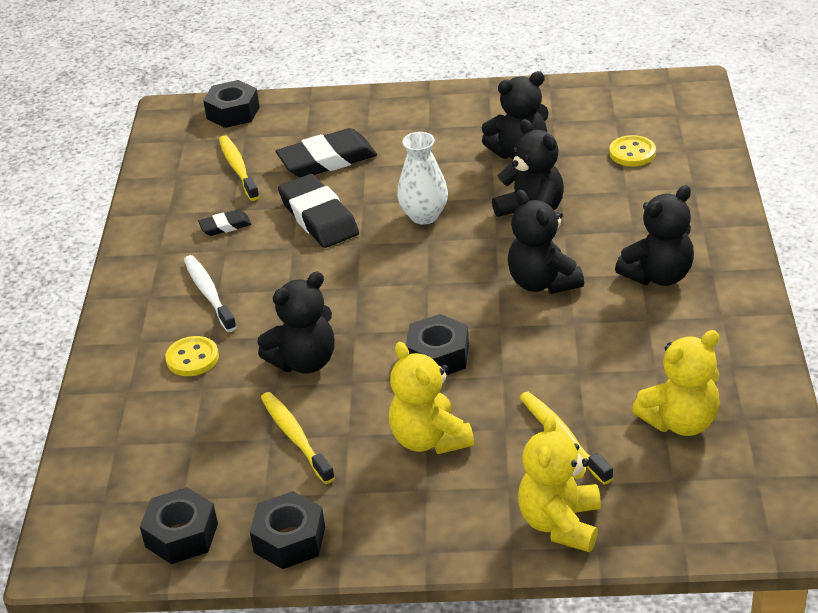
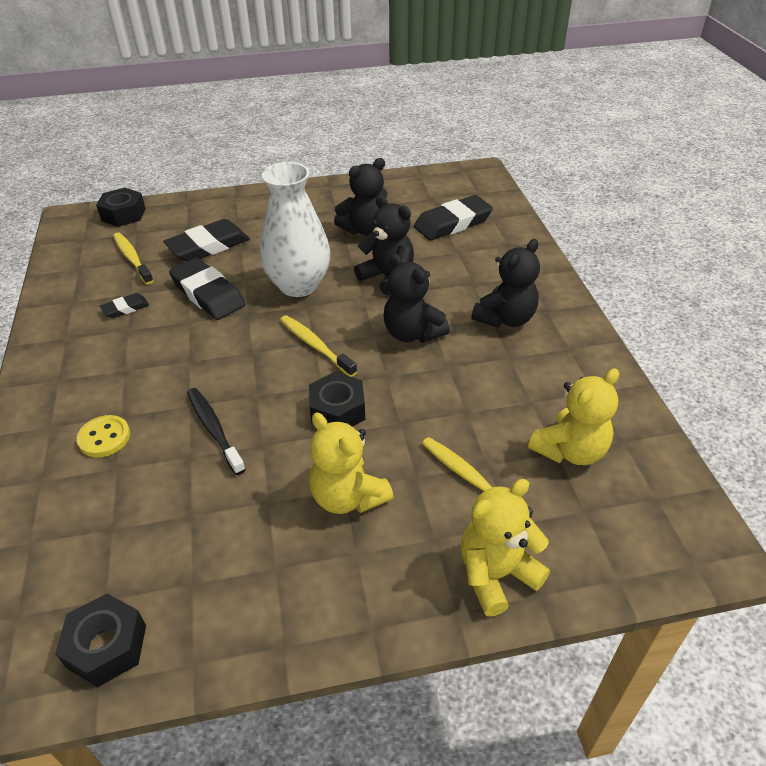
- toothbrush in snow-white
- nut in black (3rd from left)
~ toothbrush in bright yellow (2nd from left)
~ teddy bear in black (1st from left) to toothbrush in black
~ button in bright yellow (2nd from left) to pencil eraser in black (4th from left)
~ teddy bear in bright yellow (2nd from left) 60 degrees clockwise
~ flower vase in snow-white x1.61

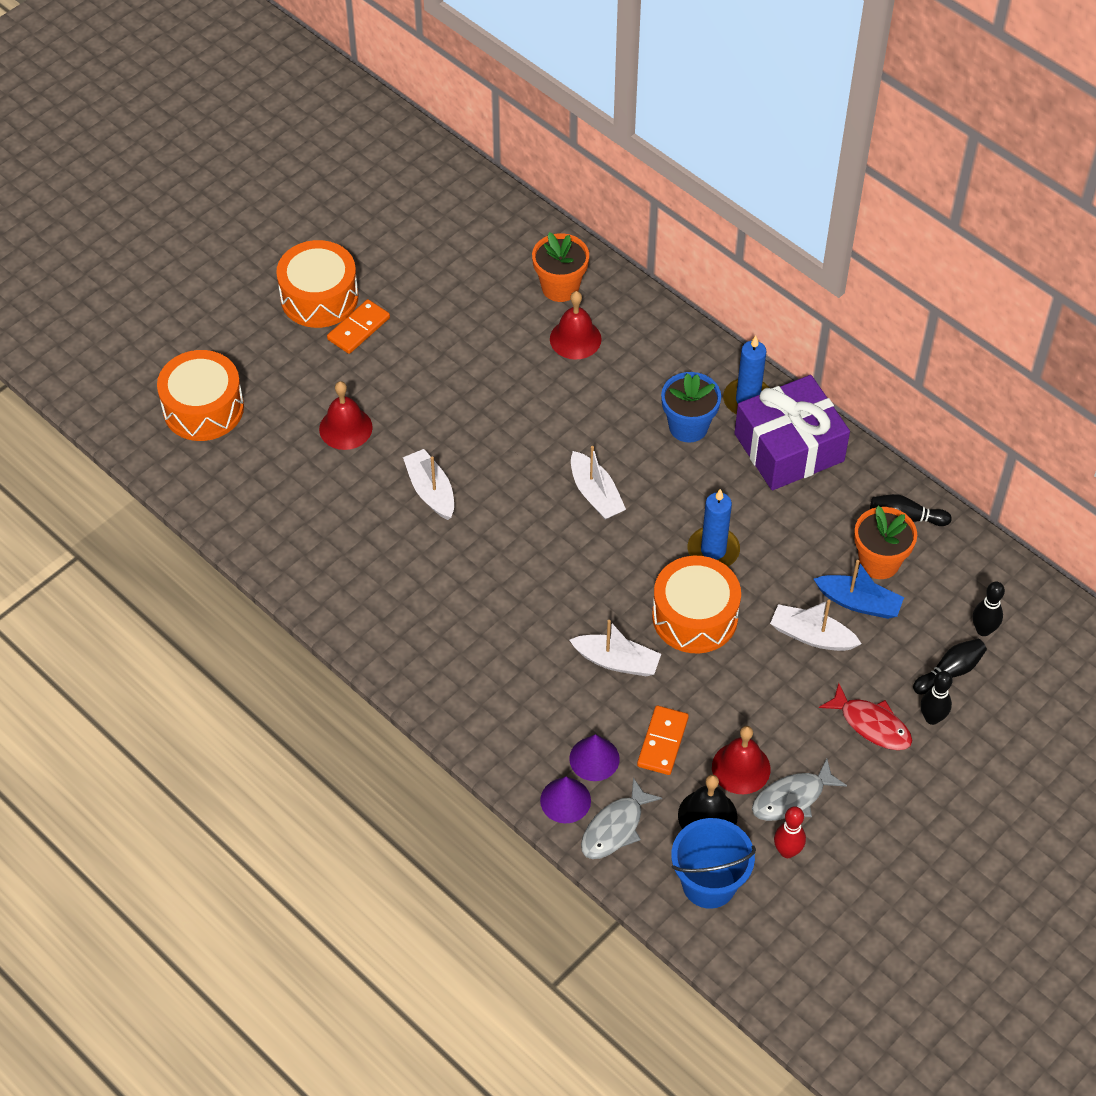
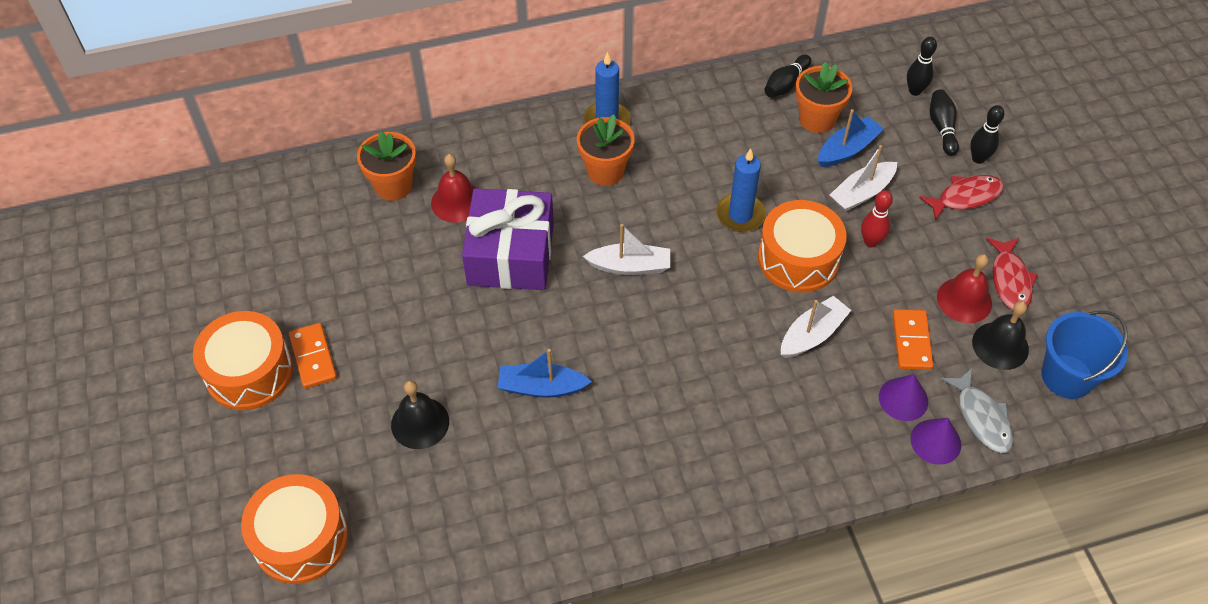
~ wrapped gift in purple
~ skittle in scarlet
~ hand bell in scarlet (1st from left) to hand bell in black (1st from left)
~ toy boat in snow-white (1st from left) to toy boat in blue (1st from left)
~ plant pot in blue to plant pot in orange (2nd from left)
~ fish in ash-grey (2nd from left) to fish in scarlet (2nd from left)
~ domino in orange (2nd from left) 45 degrees clockwise

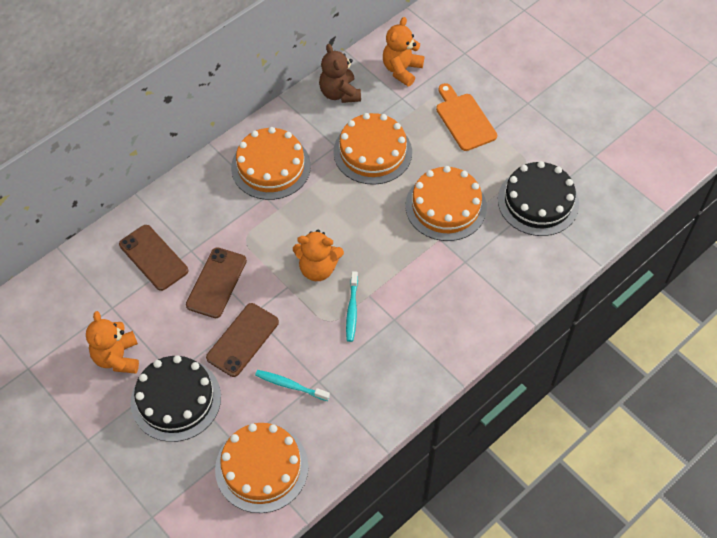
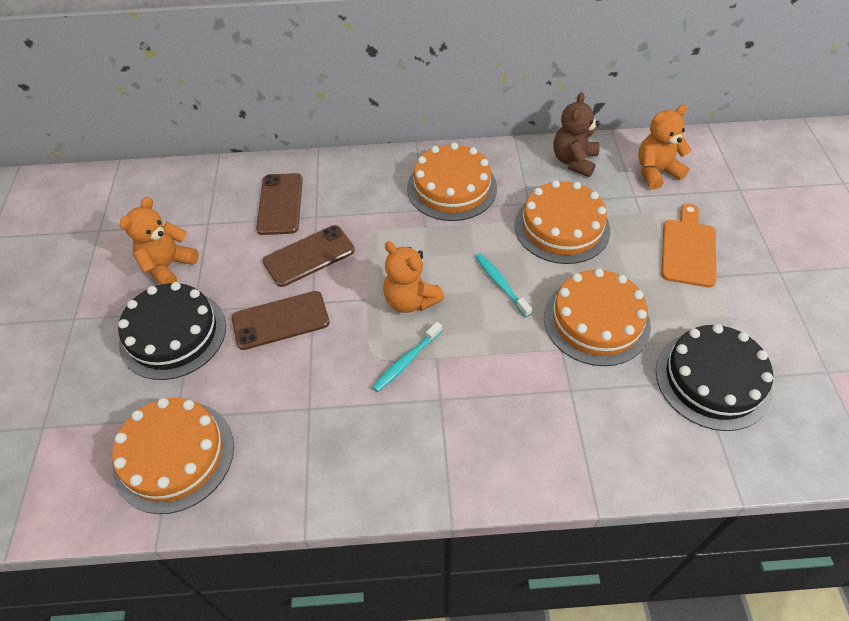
~ toothbrush in turquoise (1st from left in the first image) to toothbrush in turquoise (2nd from left)

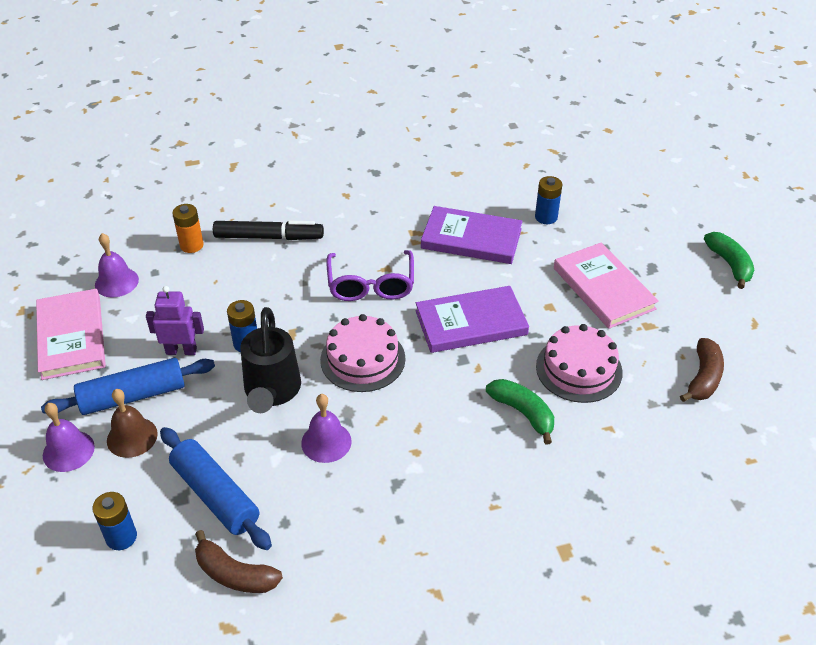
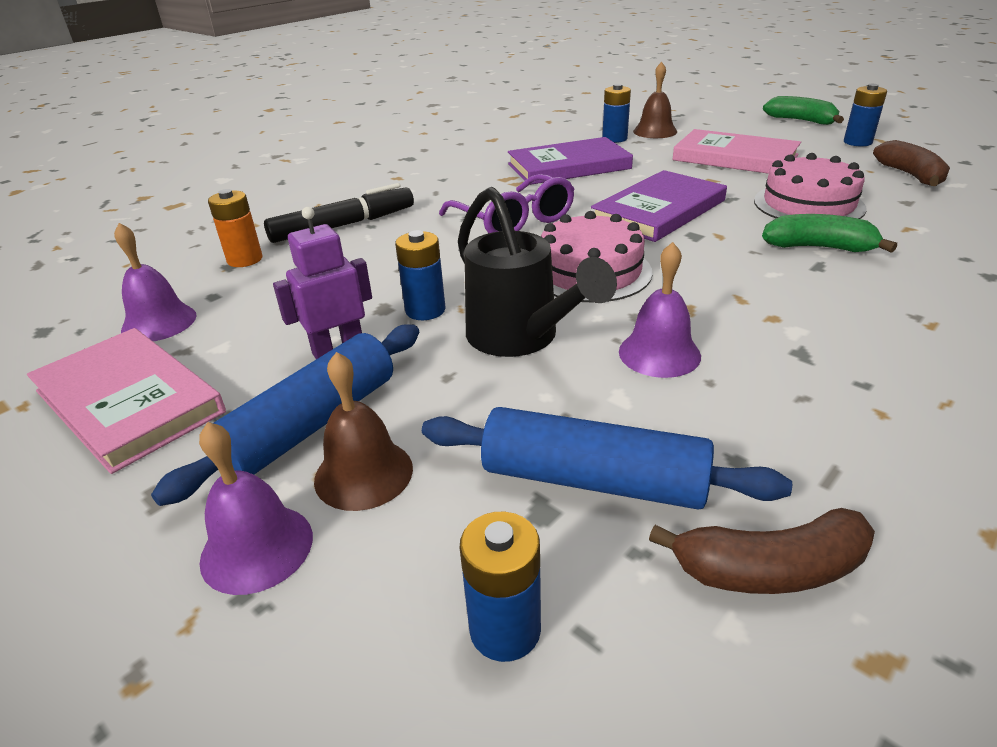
+ hand bell in russet (2nd from left)
+ AA battery in blue (4th from left)

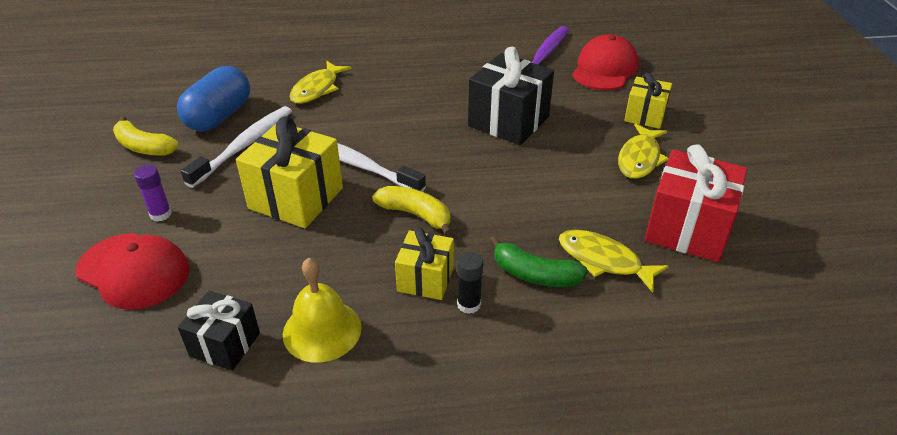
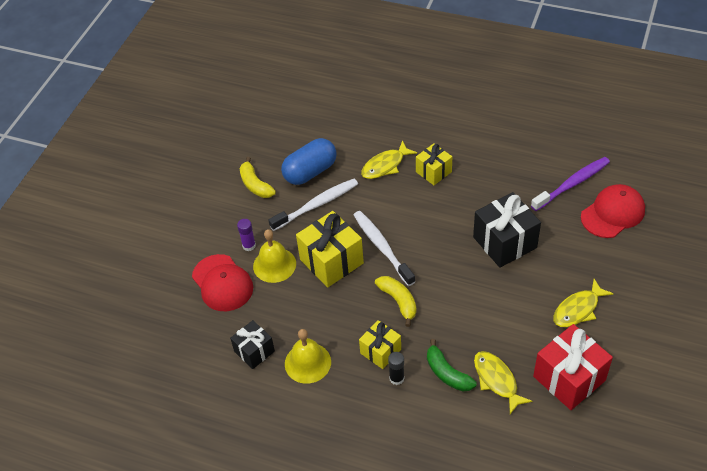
+ hand bell in bright yellow (1st from left)
~ wrapped gift in bright yellow (3rd from left)

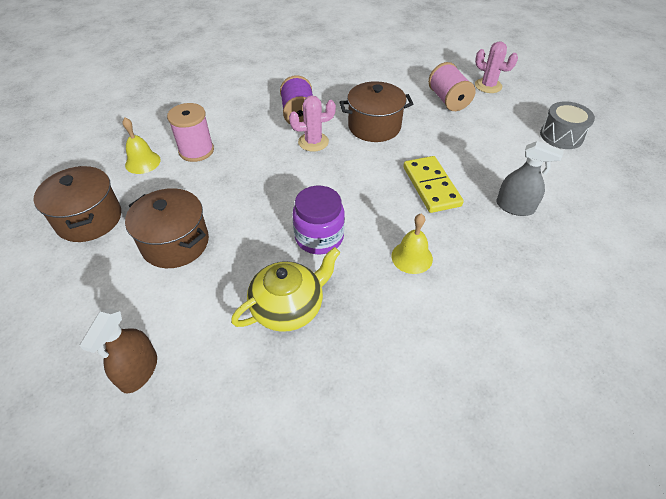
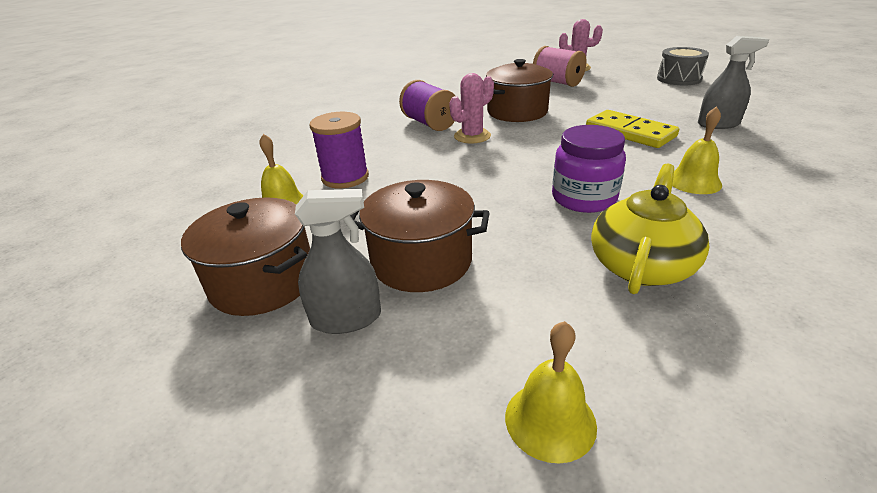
+ sprayer in ash-grey (1st from left)
~ sprayer in russet to hand bell in bright yellow (2nd from left)
~ reel of thread in rose-pink (1st from left) to reel of thread in purple (1st from left)

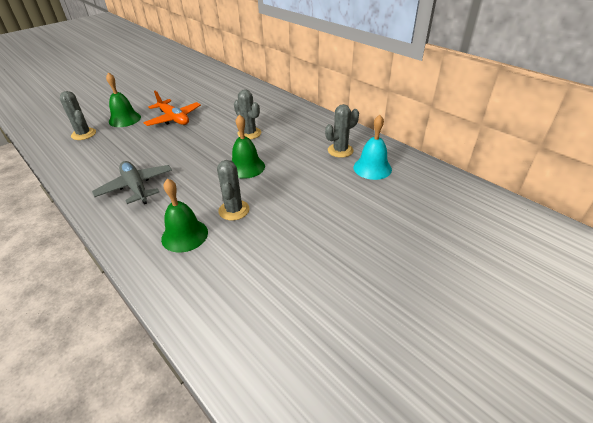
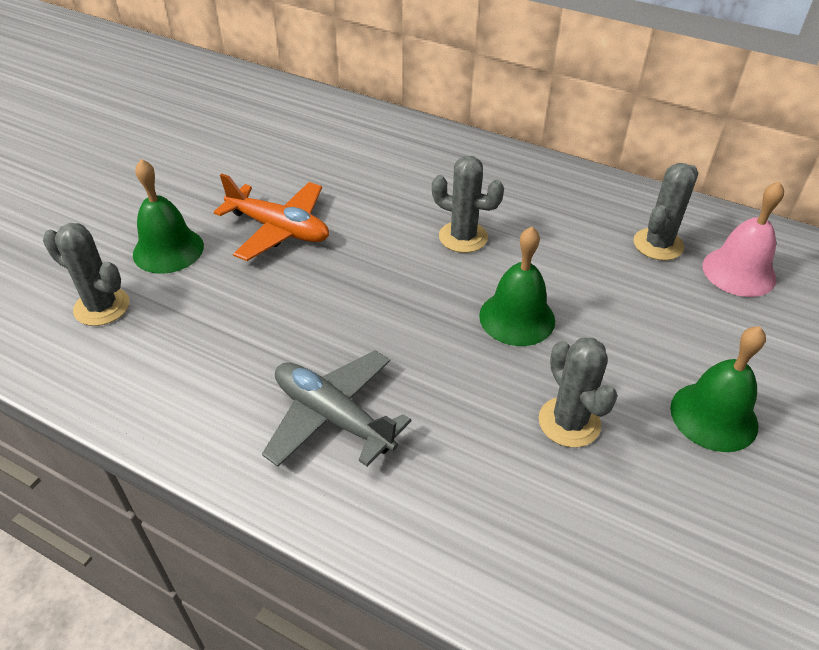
~ hand bell in green (2nd from left in the first image) to hand bell in green (3rd from left)
~ hand bell in turquoise to hand bell in rose-pink

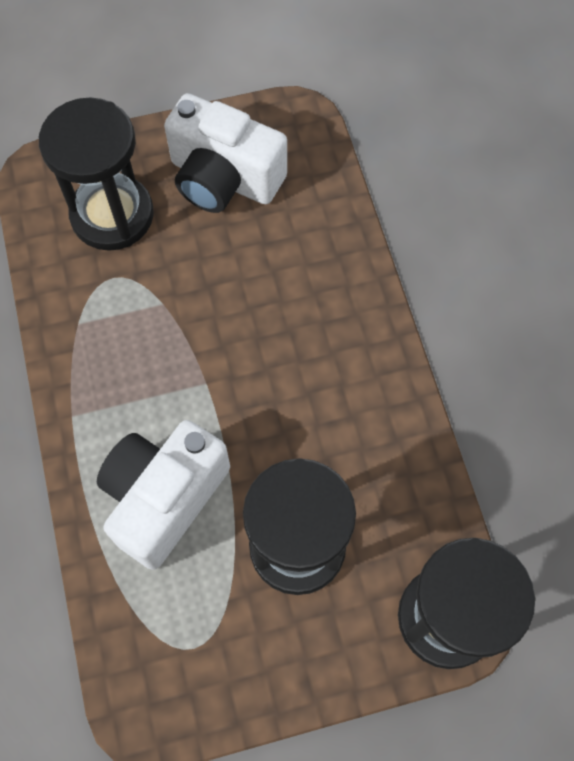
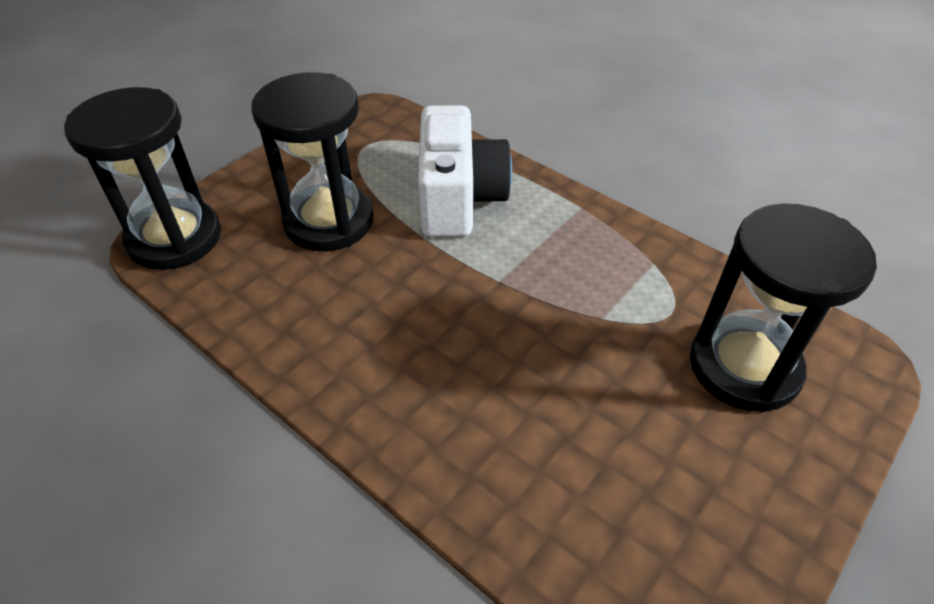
- photo camera in snow-white (2nd from left)

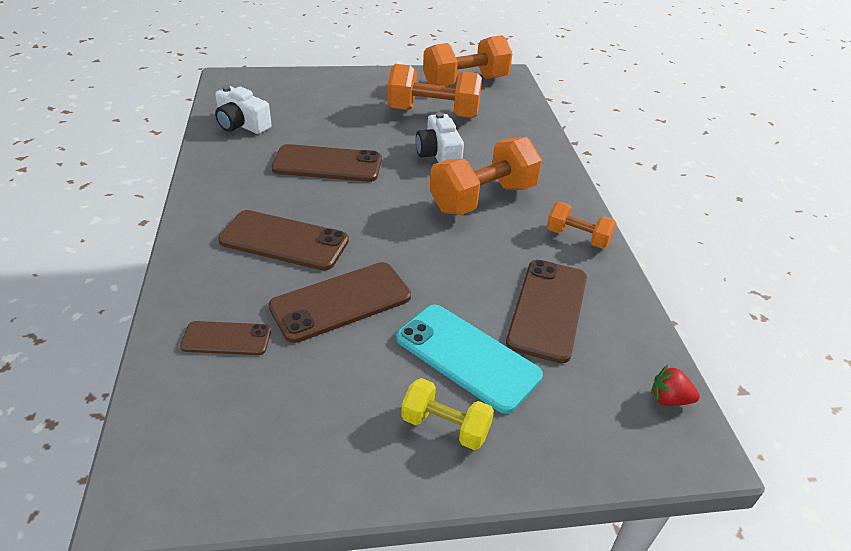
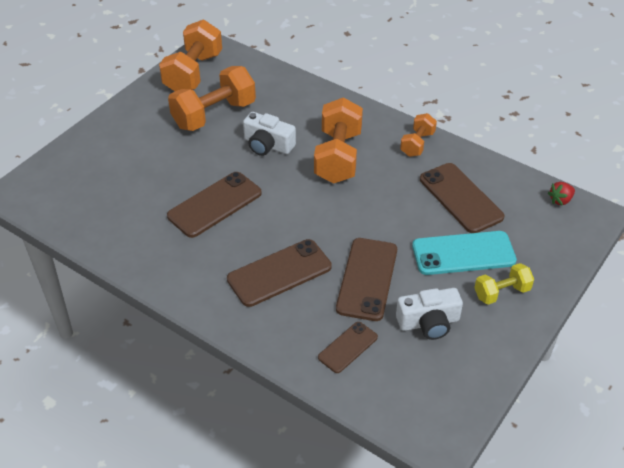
~ photo camera in snow-white (1st from left in the first image) to photo camera in snow-white (2nd from left)
~ free weight in orange (4th from left) 45 degrees counterclockwise

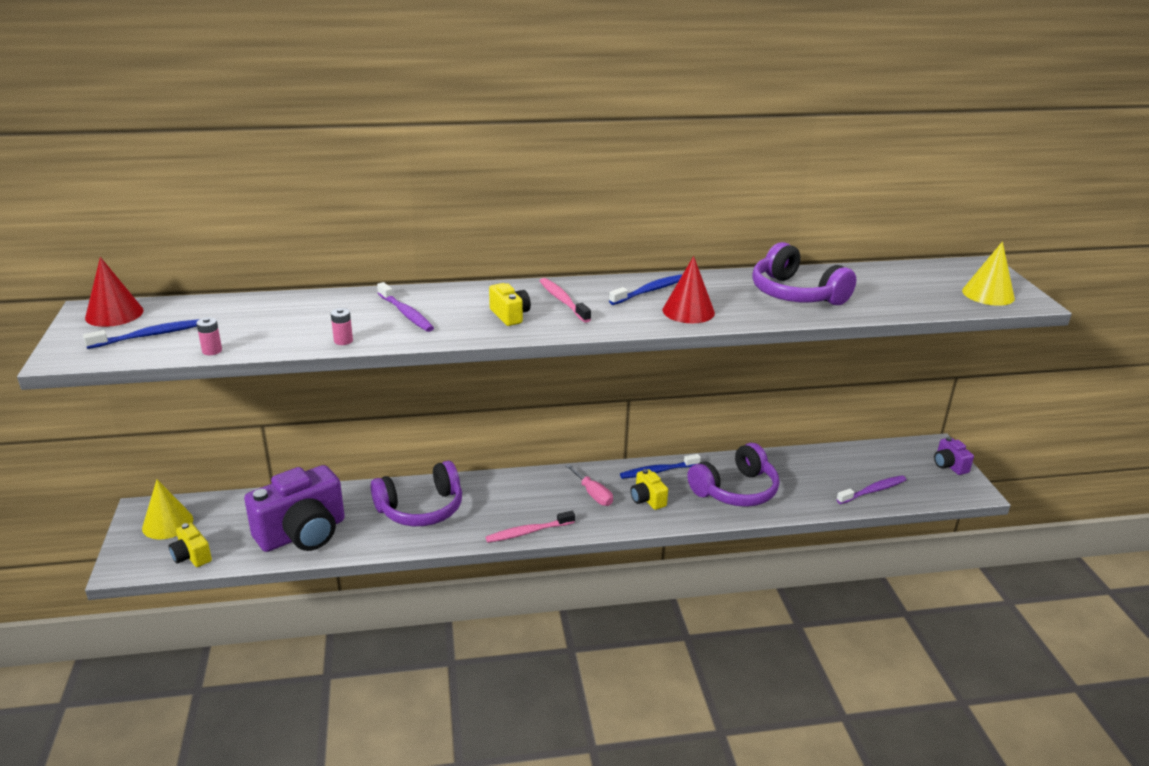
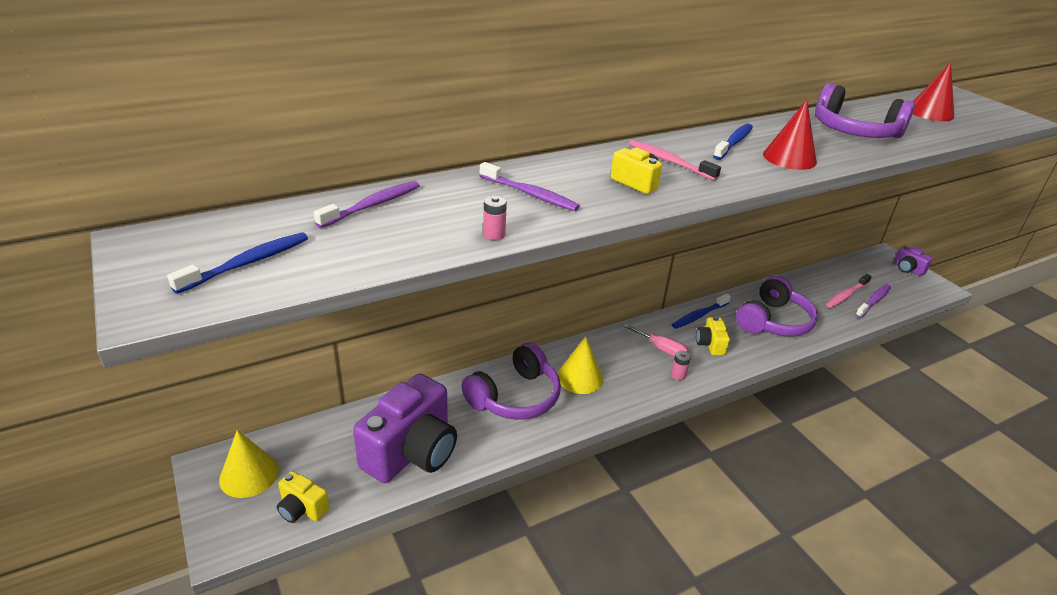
+ toothbrush in purple (1st from left)
~ solid cone in scarlet (1st from left in the first image) to solid cone in scarlet (2nd from left)
~ AA battery in rose-pink (1st from left in the first image) to AA battery in rose-pink (2nd from left)
~ toothbrush in rose-pink (1st from left in the first image) to toothbrush in rose-pink (2nd from left)
~ solid cone in bright yellow (2nd from left)
~ photo camera in bright yellow (3rd from left) 45 degrees clockwise

